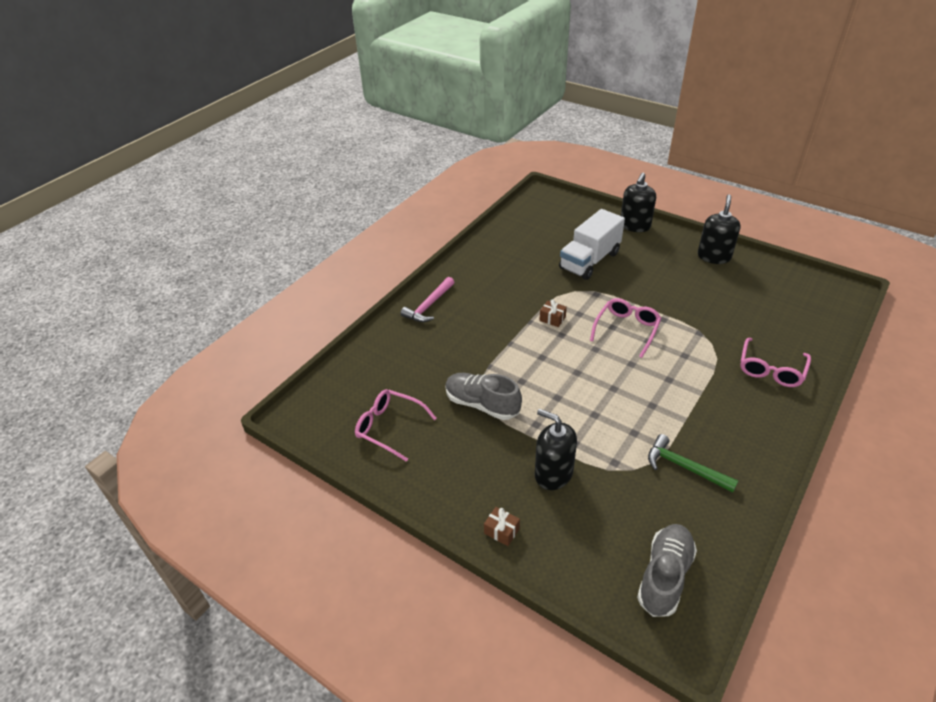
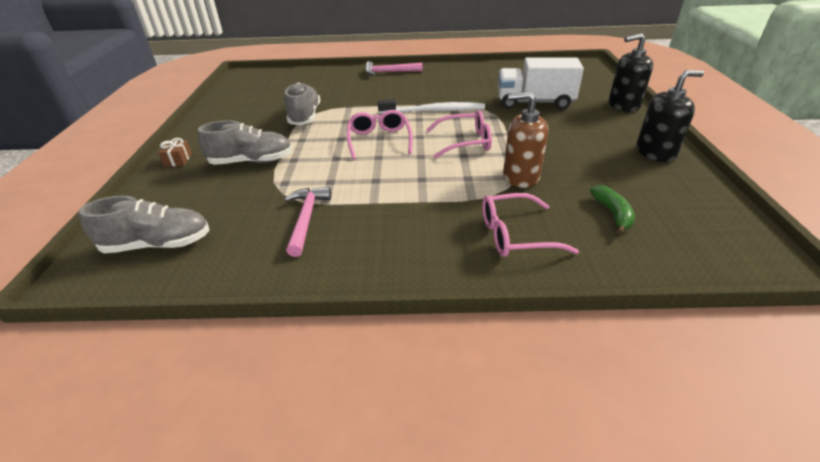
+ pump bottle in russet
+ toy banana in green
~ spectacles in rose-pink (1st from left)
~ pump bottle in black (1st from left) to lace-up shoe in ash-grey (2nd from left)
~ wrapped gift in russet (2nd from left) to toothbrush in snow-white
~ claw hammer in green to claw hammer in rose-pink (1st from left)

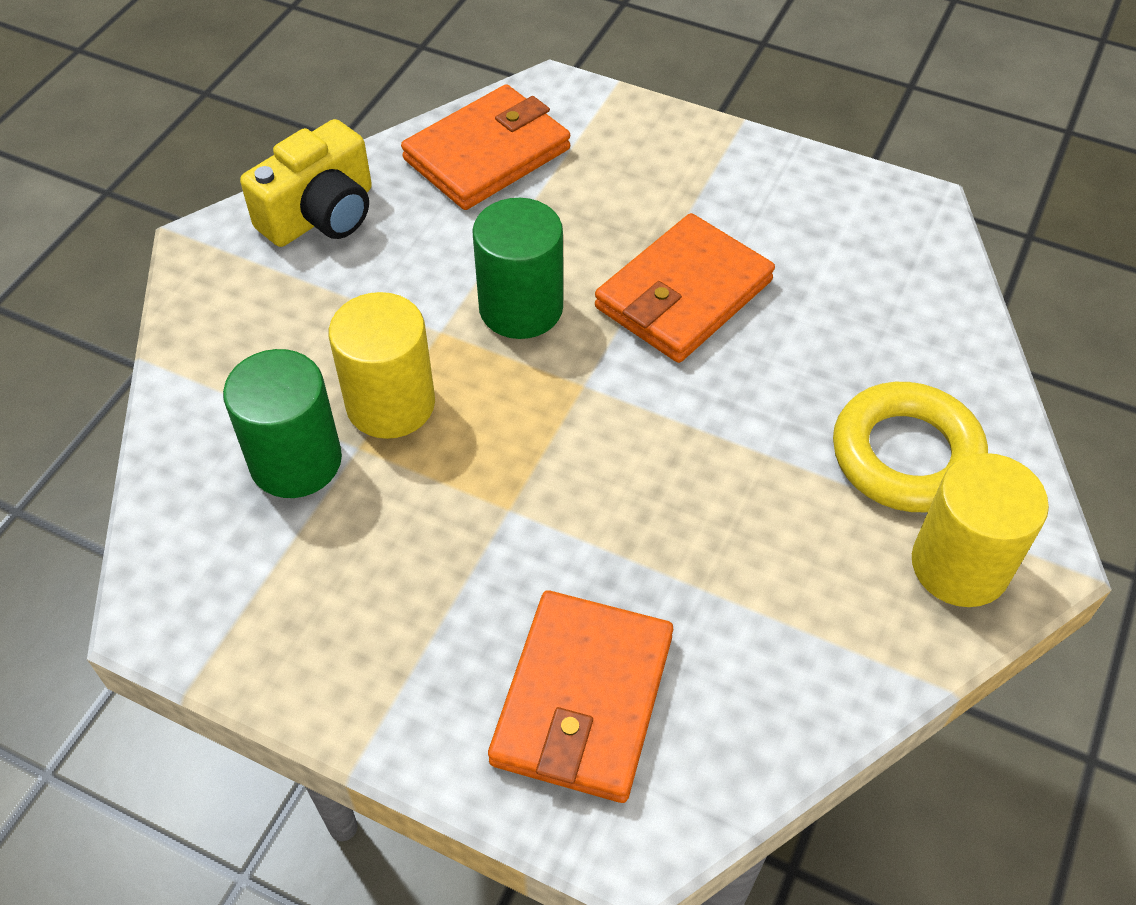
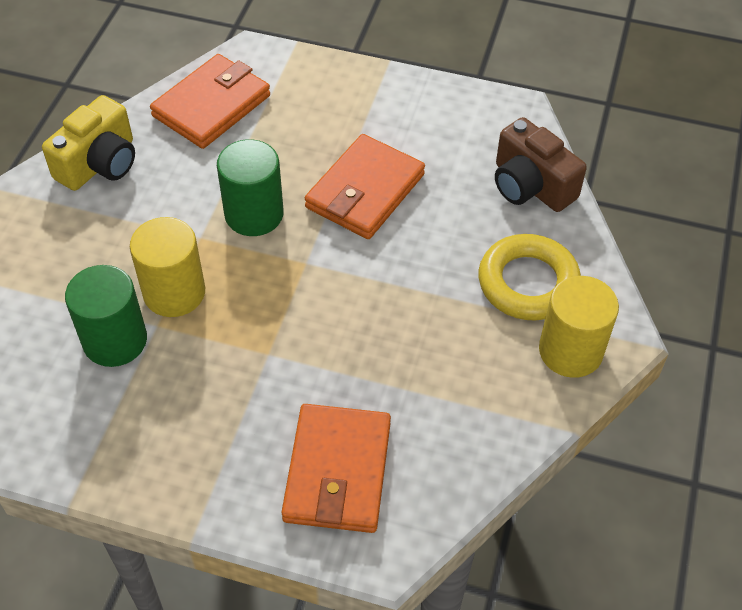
+ photo camera in russet

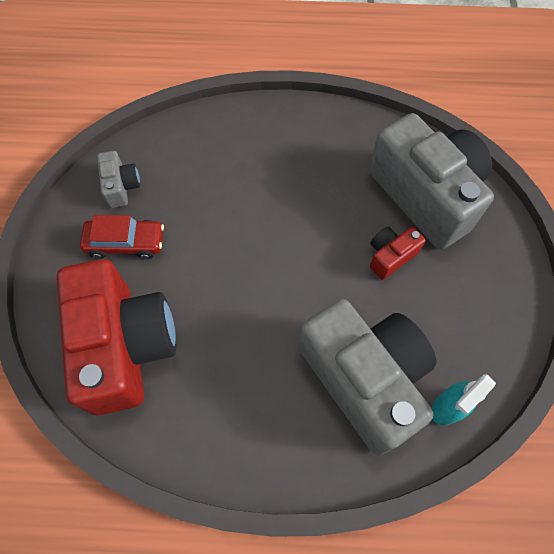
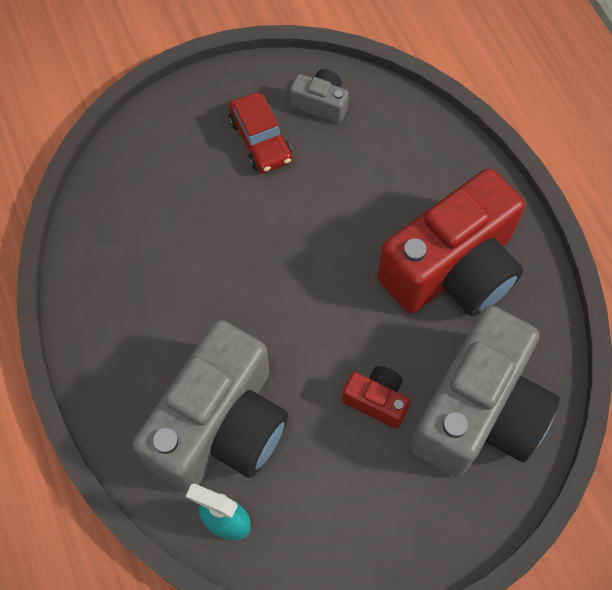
~ photo camera in scarlet (1st from left in the first image) to photo camera in scarlet (2nd from left)
~ photo camera in ash-grey (1st from left in the first image) 120 degrees counterclockwise

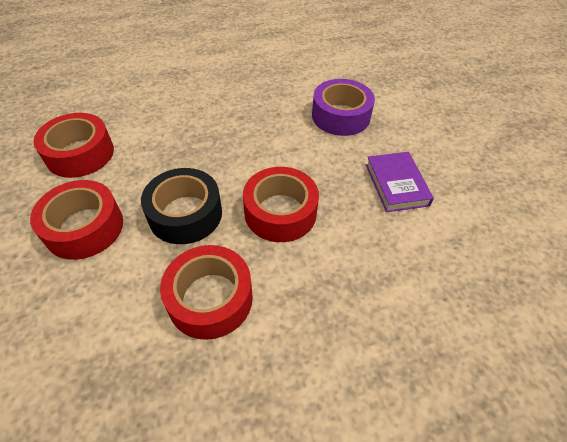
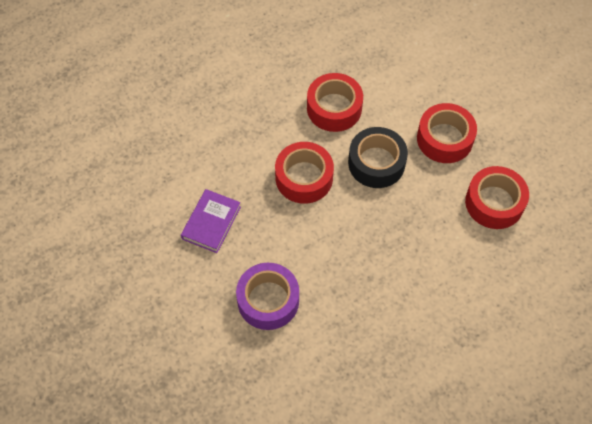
~ book in purple 45 degrees clockwise

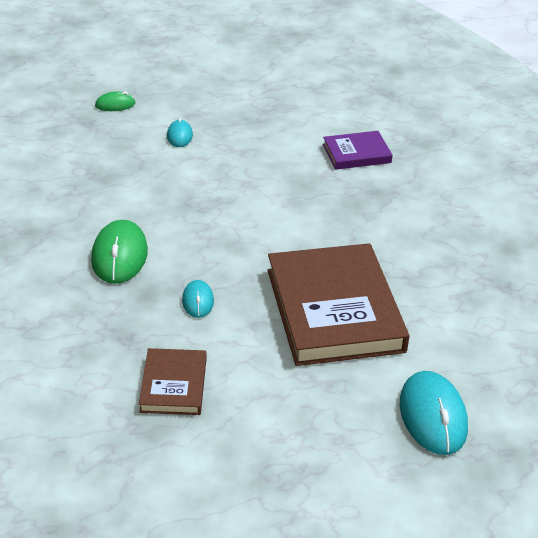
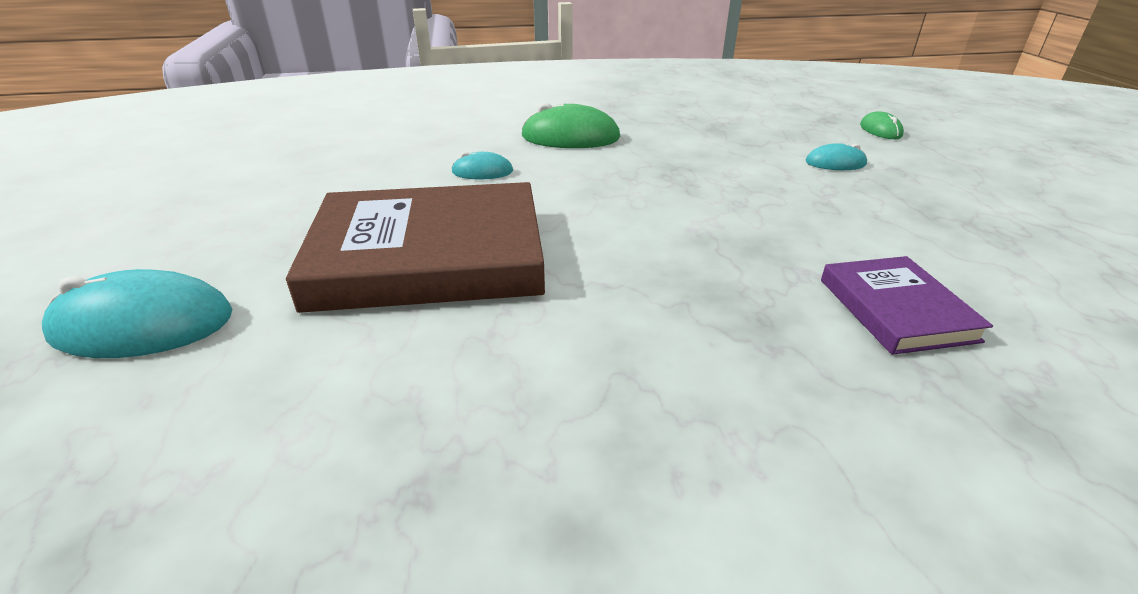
- book in russet (1st from left)

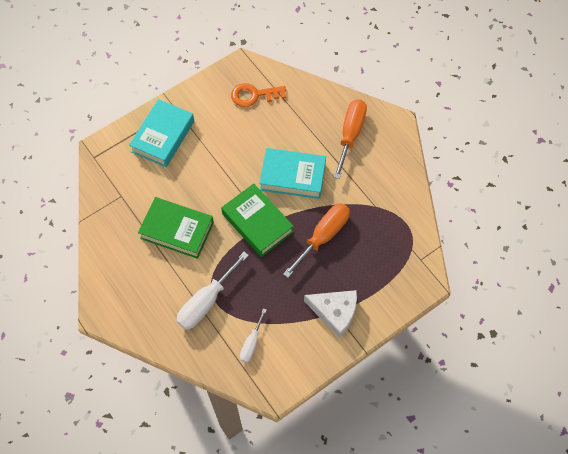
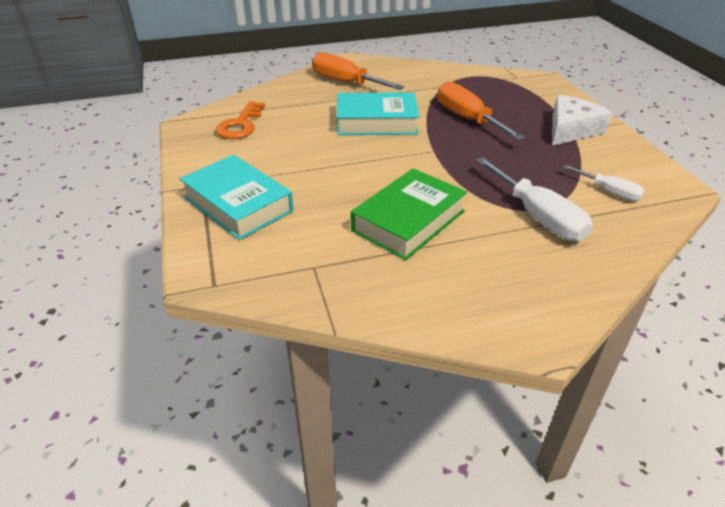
- book in green (2nd from left)
~ book in turquoise (2nd from left) 60 degrees clockwise

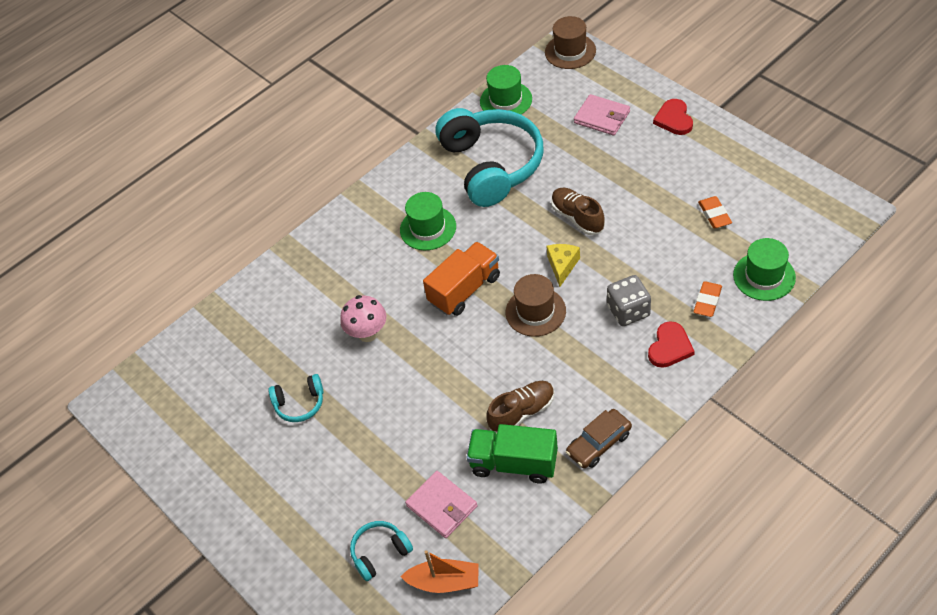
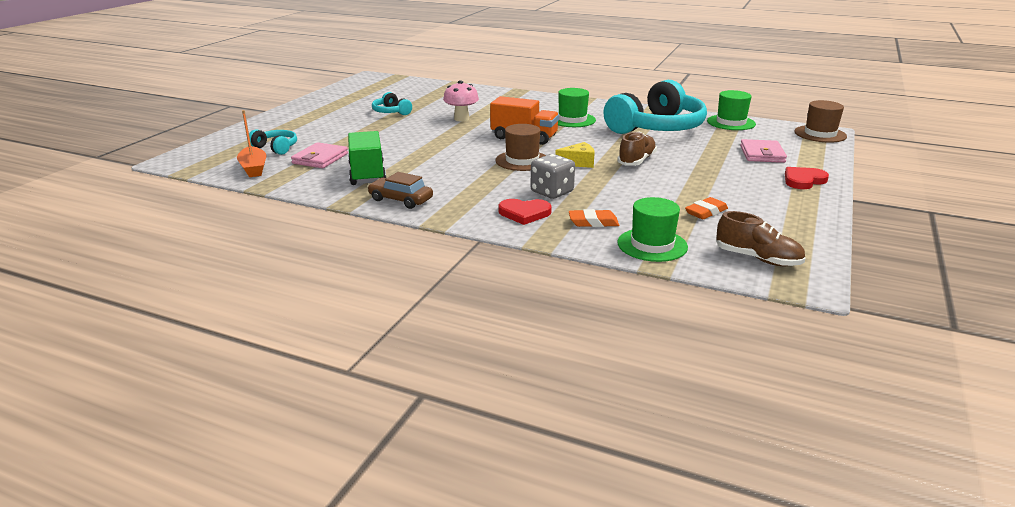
~ lace-up shoe in russet (1st from left in the first image) to lace-up shoe in russet (2nd from left)

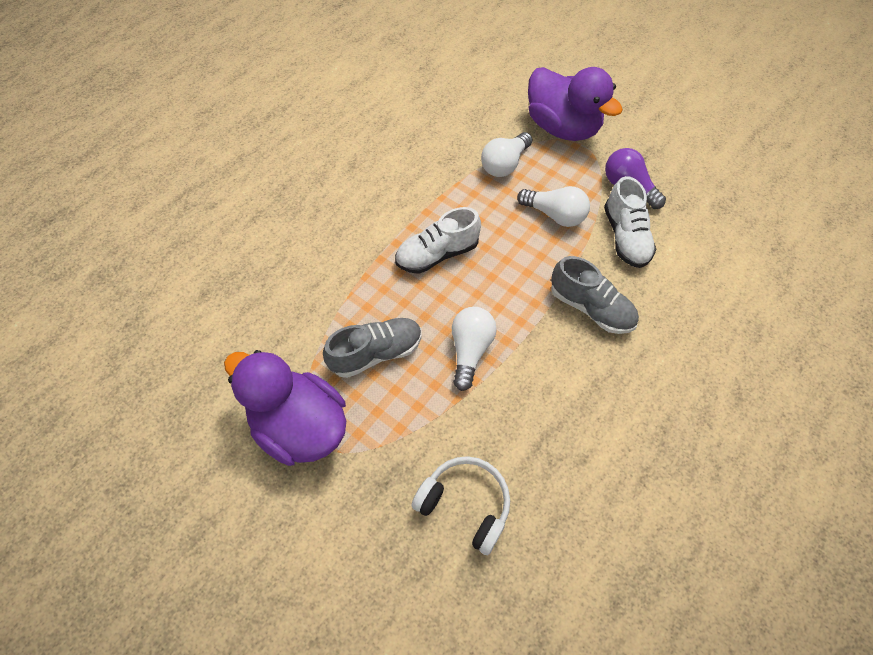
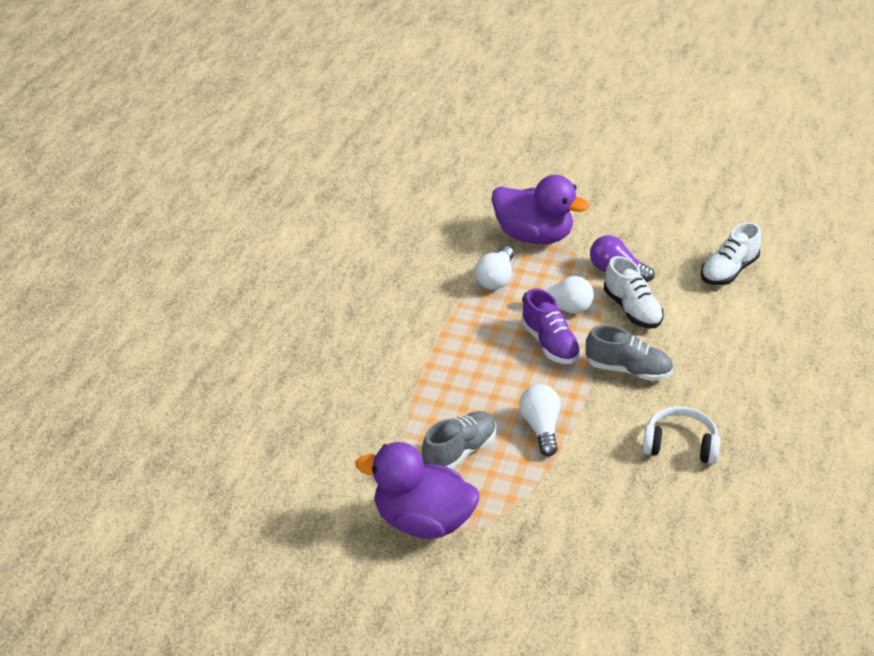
+ lace-up shoe in purple
~ lace-up shoe in snow-white (1st from left in the first image) to lace-up shoe in snow-white (2nd from left)
~ headset in snow-white

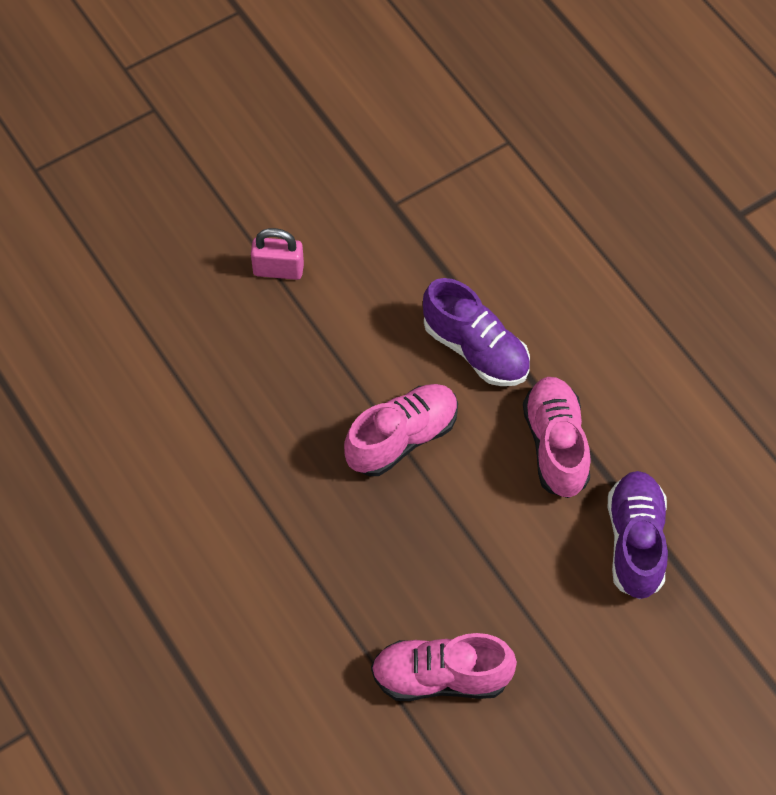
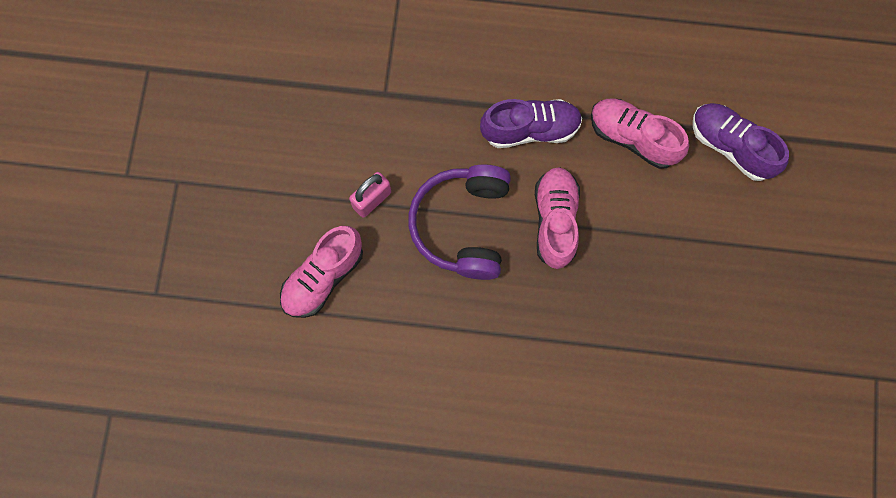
+ headset in purple
~ lace-up shoe in rose-pink (2nd from left in the first image) to lace-up shoe in rose-pink (1st from left)

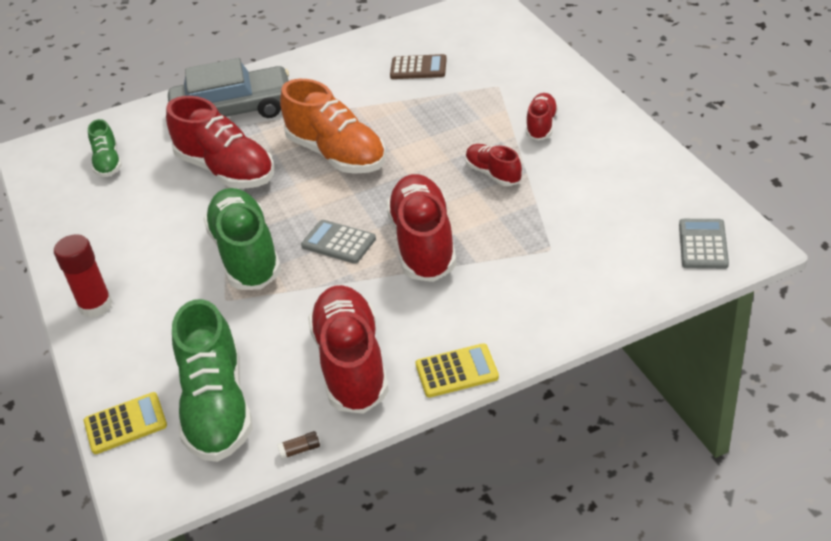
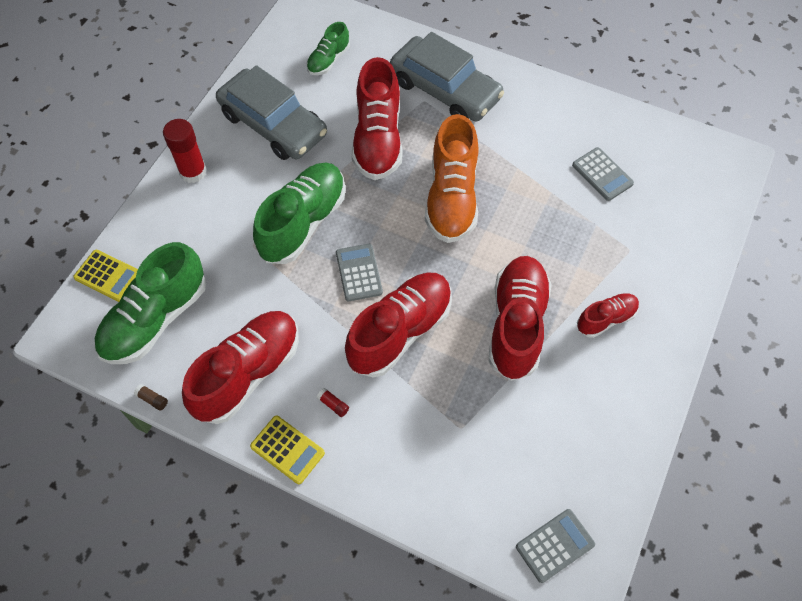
+ toy car in ash-grey (1st from left)
+ glue stick in scarlet (2nd from left)
~ pocket calculator in russet to pocket calculator in ash-grey (3rd from left)
~ lace-up shoe in scarlet (4th from left) x1.89

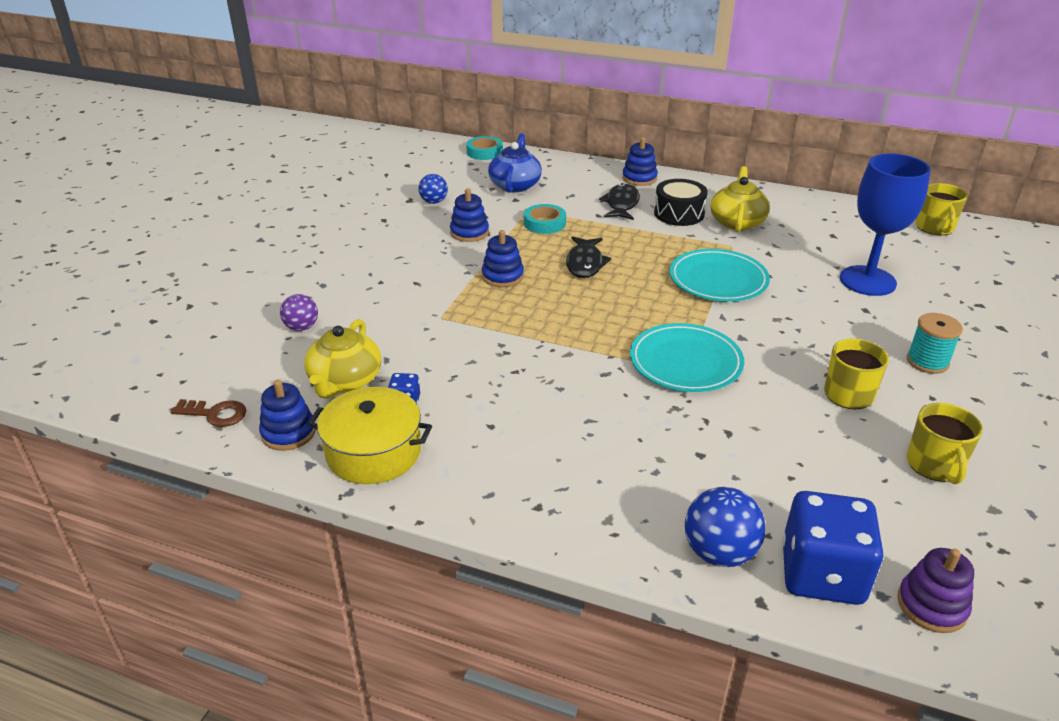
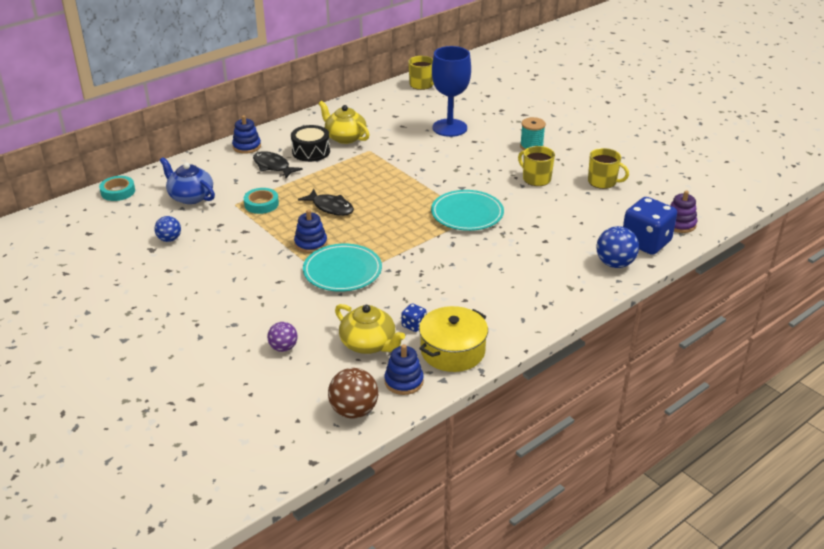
- stacking rings in blue (2nd from left)
~ dinner plate in turquoise (2nd from left in the first image) to dinner plate in turquoise (1st from left)
~ latchkey in russet to play ball in russet

